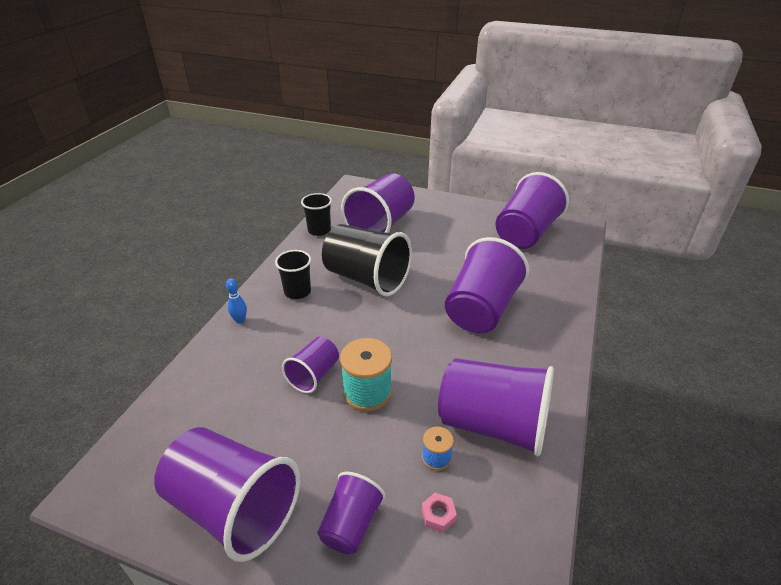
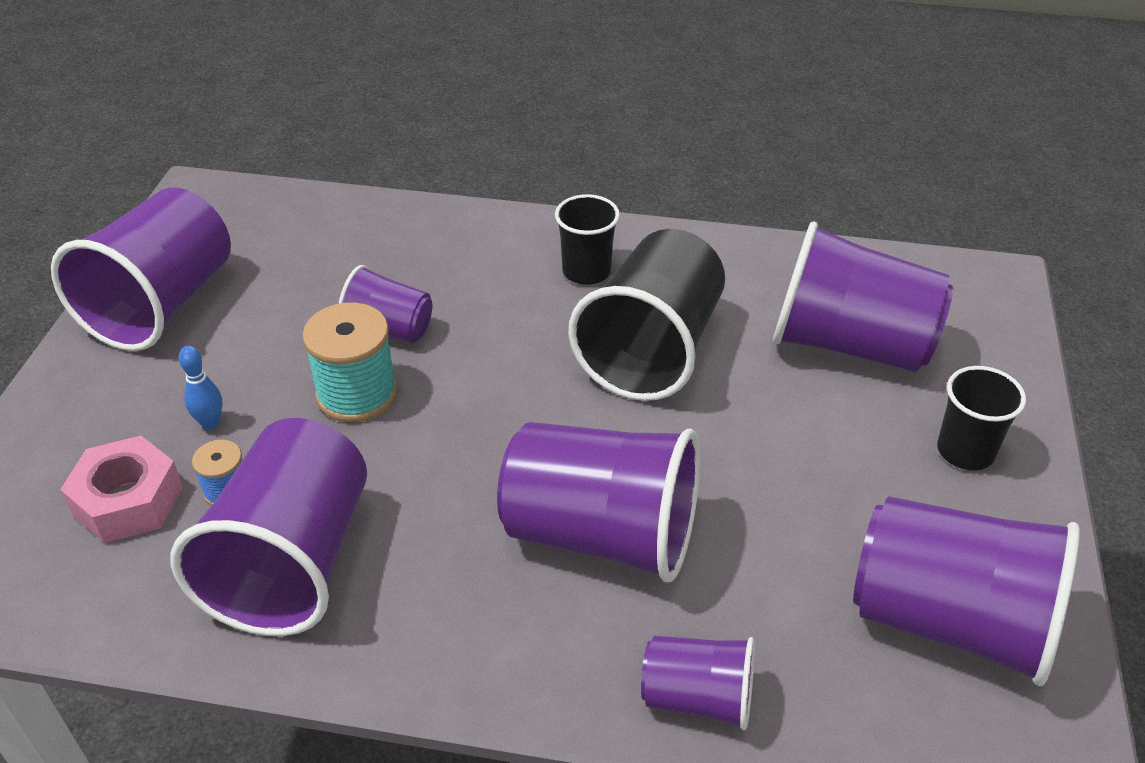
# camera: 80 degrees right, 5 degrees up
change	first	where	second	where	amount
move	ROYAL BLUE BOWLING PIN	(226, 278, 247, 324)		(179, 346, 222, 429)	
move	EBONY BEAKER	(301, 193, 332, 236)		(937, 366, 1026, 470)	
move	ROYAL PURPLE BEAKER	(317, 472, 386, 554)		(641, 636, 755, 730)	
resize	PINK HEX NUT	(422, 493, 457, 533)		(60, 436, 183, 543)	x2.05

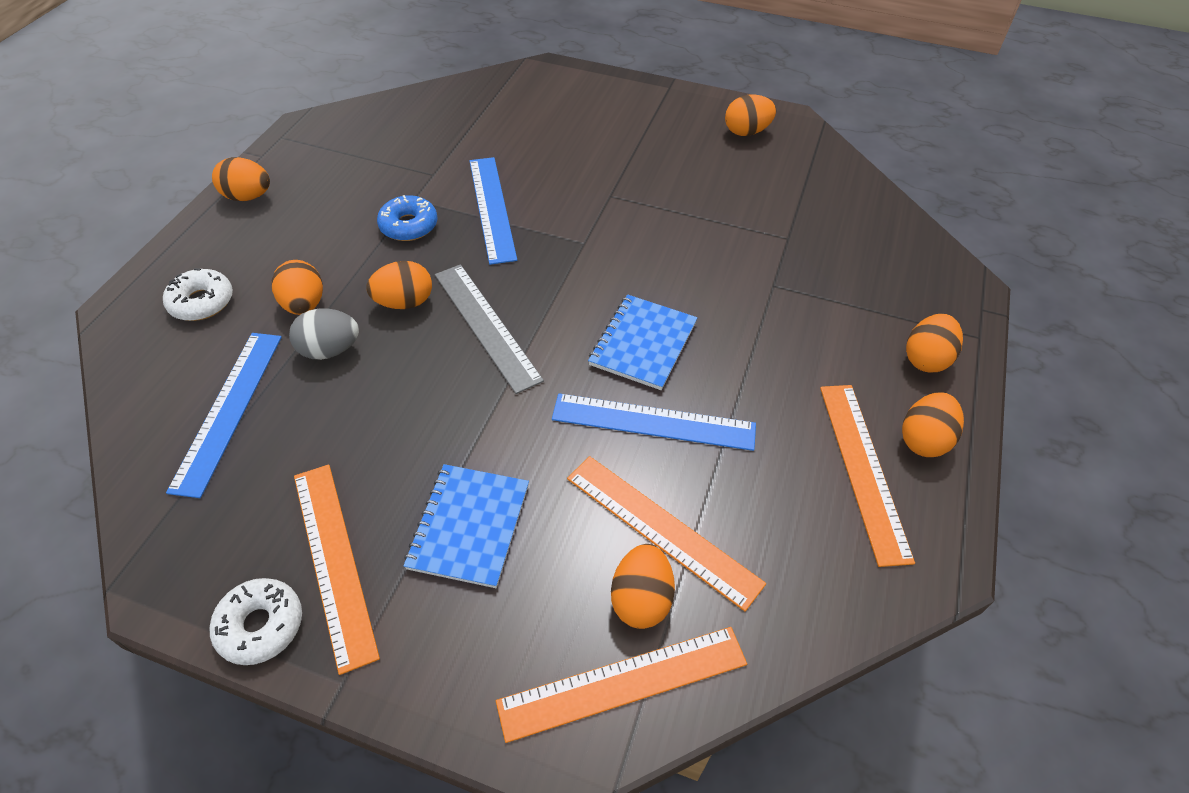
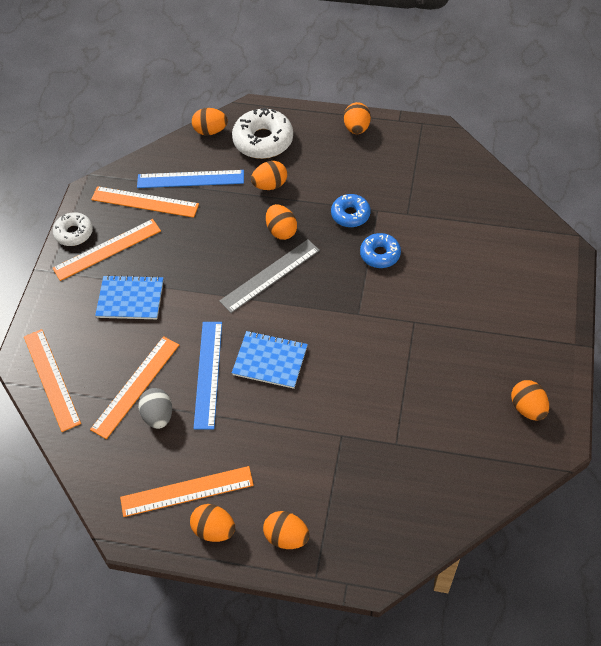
# camera: 85 degrees right, 5 degrees up
change	first	where	second	where	amount
insert			ORANGE RULER	(91, 186, 199, 218)	
move	GRAY EGG	(289, 308, 359, 360)		(138, 388, 172, 429)	
move	ORANGE EGG	(611, 544, 675, 629)		(192, 108, 228, 136)	
replace	ROYAL BLUE RULER	(470, 157, 517, 265)	ROYAL BLUE DONUT	(360, 233, 401, 268)	
resize	WHITE DONUT	(163, 268, 233, 321)		(232, 107, 293, 159)	x1.64

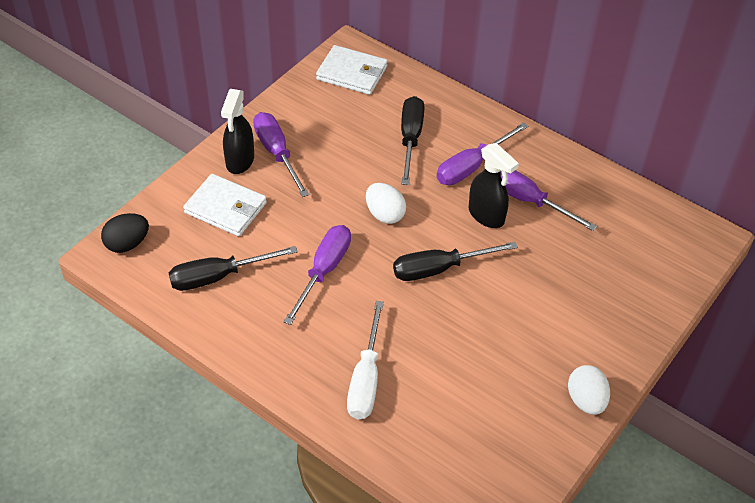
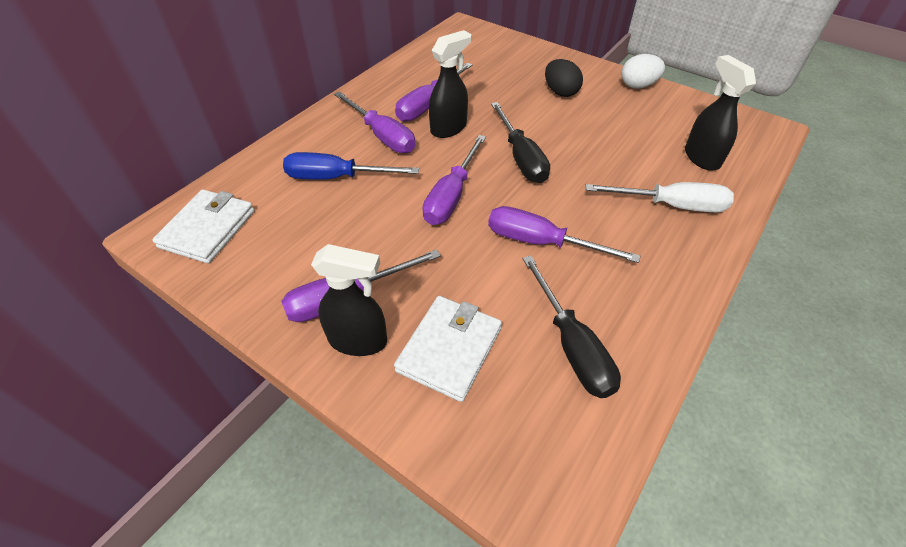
# camera: 90 degrees left, 0 degrees up
change	first	where	second	where	amount
insert			EBONY SPRAY CLEANER	(685, 55, 756, 171)	
move	EBONY EGG	(101, 213, 149, 253)		(545, 59, 583, 97)	
replace	WHITE EGG	(366, 183, 406, 224)	ROYAL PURPLE SCREWDRIVER	(423, 135, 486, 225)	
recolor	EBONY SCREWDRIVER	(401, 96, 424, 185)	ROYAL BLUE SCREWDRIVER	(283, 152, 419, 180)	

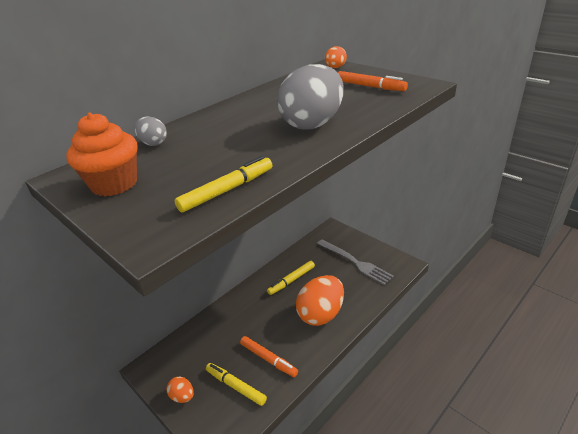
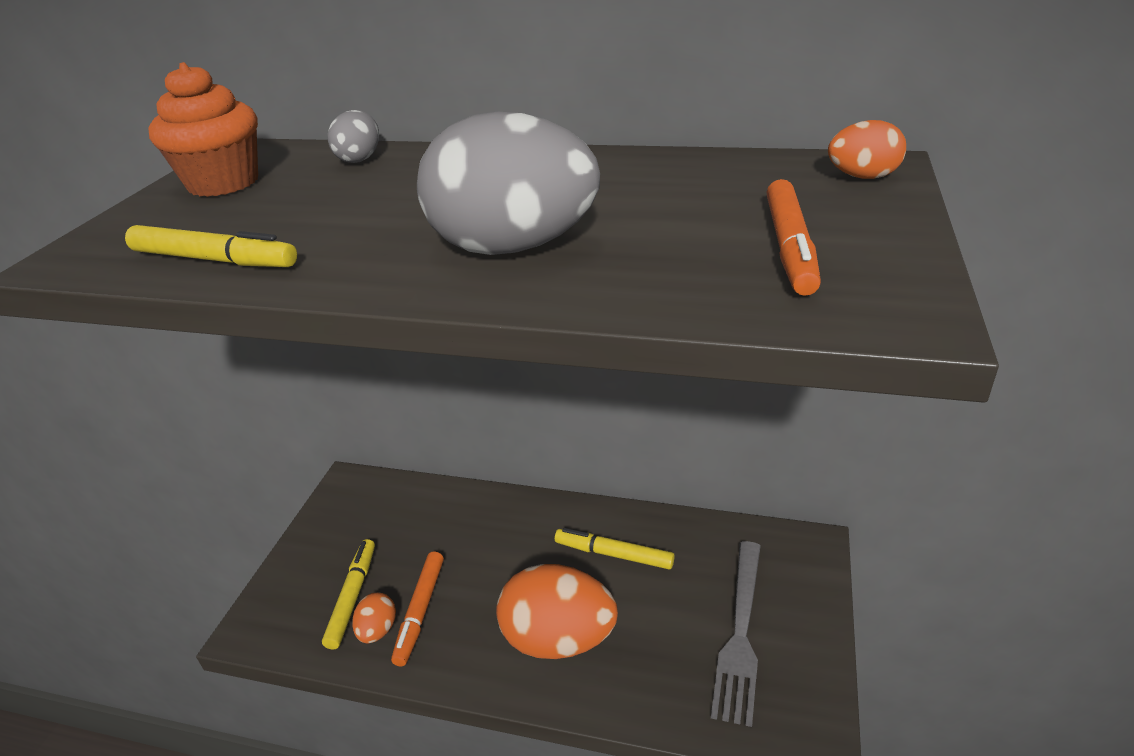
# camera: 60 degrees right, 0 degrees up
change	first	where	second	where	amount
move	ORANGE EGG	(166, 377, 194, 403)		(352, 593, 396, 643)	

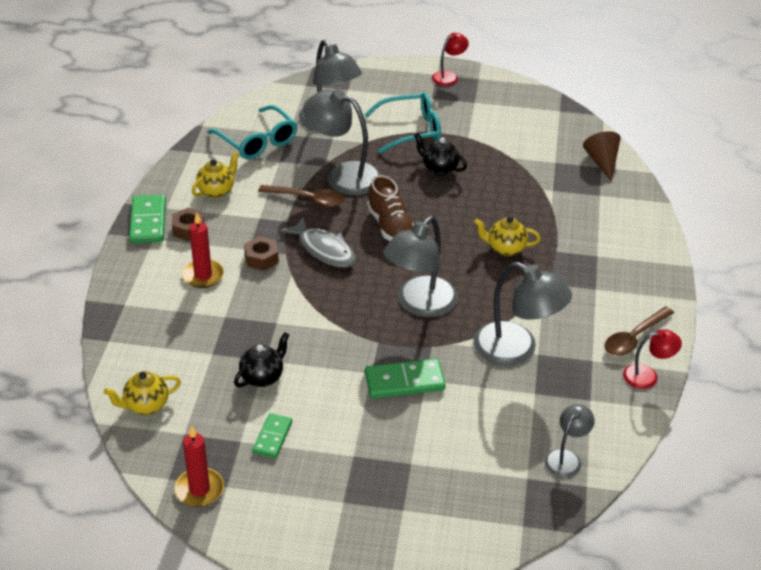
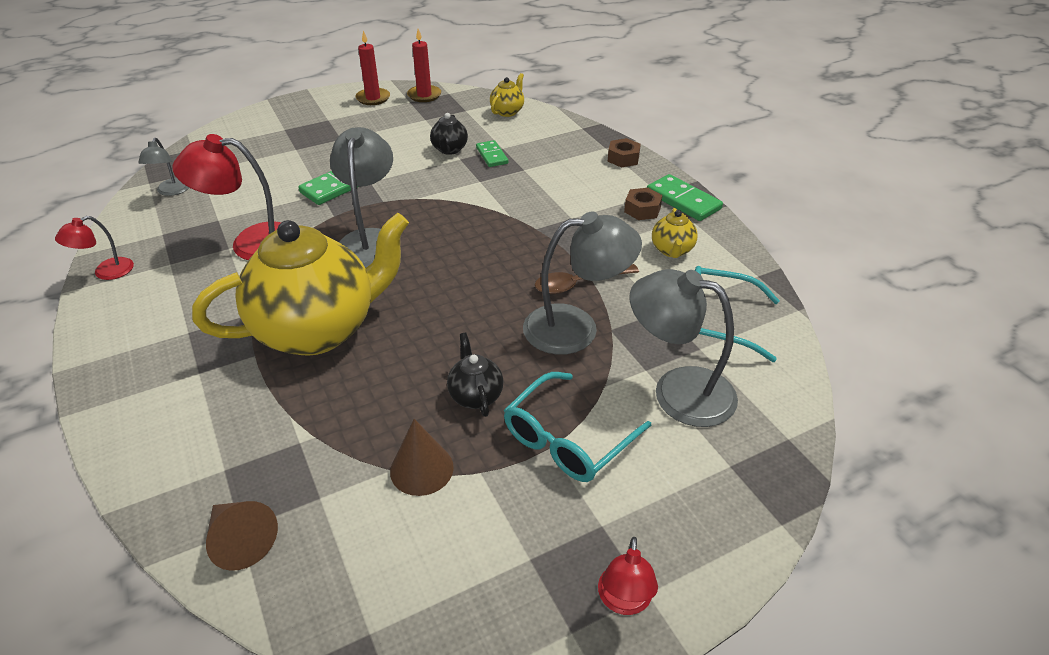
# camera: 145 degrees right, 0 degrees up
change	first	where	second	where	amount
delete	GRAY TOY FISH	(280, 216, 356, 267)			
delete	DARK BROWN LACE-UP SHOE	(367, 175, 414, 241)			
delete	DARK BROWN TEASPOON	(605, 306, 674, 356)			
insert			DARK BROWN CONE SHAPE	(390, 419, 454, 496)	
move	SCARLET CANDLE	(182, 213, 224, 288)		(355, 31, 390, 105)	
move	DARK BROWN HEX NUT	(244, 236, 279, 271)		(607, 138, 641, 168)	
move	GREEN DOMINO PIECE	(252, 413, 292, 458)		(476, 140, 508, 167)	
recolor	GRAY LAMP	(473, 262, 572, 366)	SCARLET LAMP	(172, 134, 281, 260)	
rotate	EBONY TEA POT	(414, 133, 467, 176)		(447, 332, 503, 417)	105 degrees counterclockwise
resize	BRIGHT YELLOW TEA POT	(474, 216, 541, 256)		(192, 213, 409, 356)	x2.47

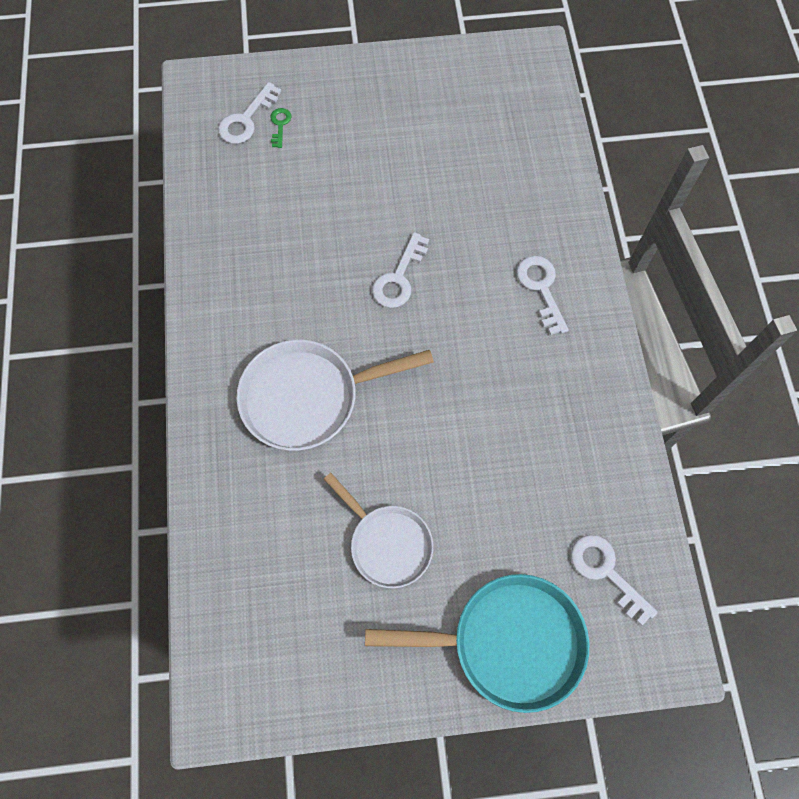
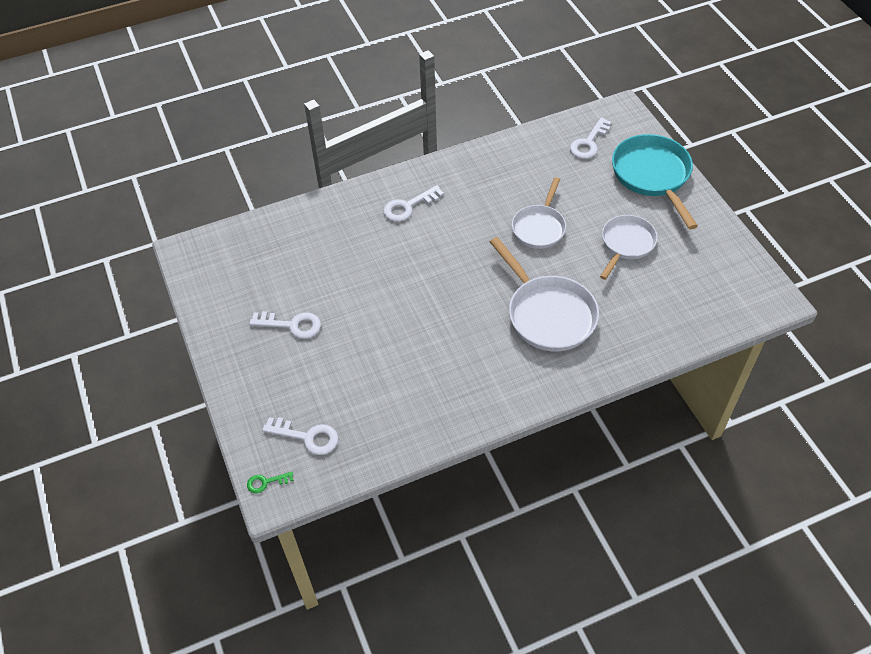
# camera: 105 degrees left, 15 degrees down
change	first	where	second	where	amount
insert			WHITE PAN	(512, 177, 566, 249)	
move	GREEN DOOR KEY	(270, 108, 291, 148)		(247, 472, 294, 493)	
move	WHITE DOOR KEY	(372, 232, 429, 308)		(249, 311, 321, 339)	

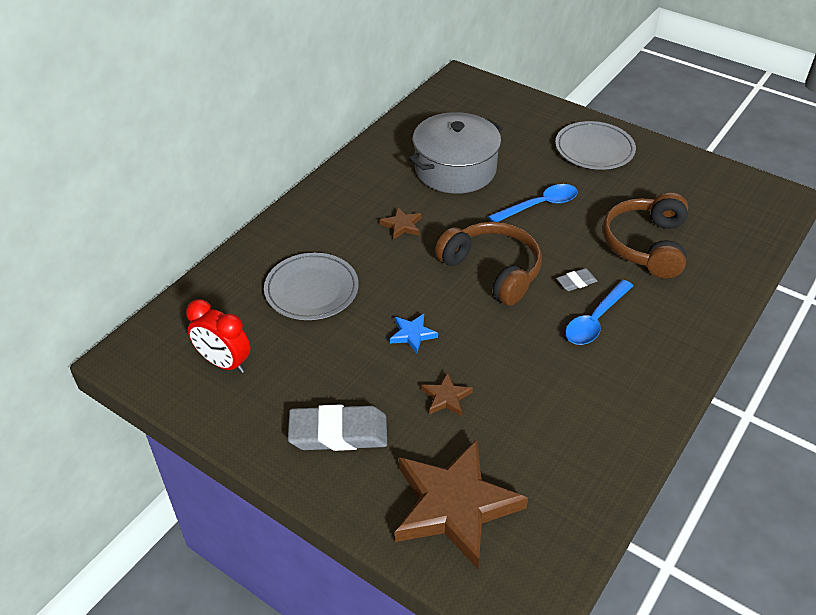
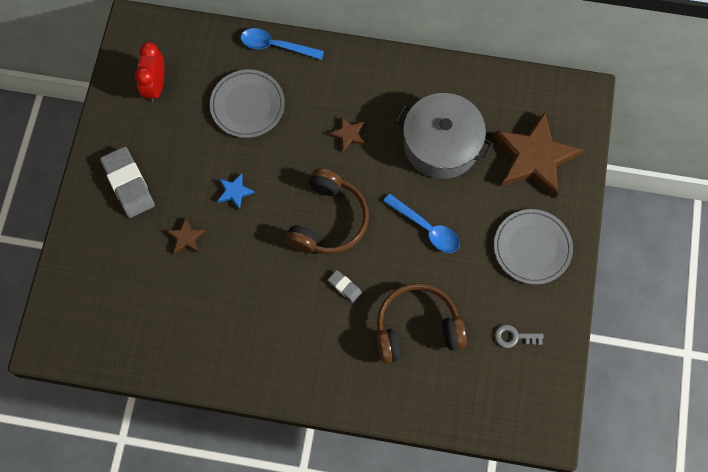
# camera: 65 degrees right, 25 degrees up
change	first	where	second	where	amount
insert			GRAY DOOR KEY	(495, 325, 544, 348)	
move	DARK BROWN FIVE-POINTED STAR	(395, 439, 528, 569)		(494, 112, 584, 199)	
move	ROYAL BLUE TEASPOON	(565, 280, 633, 345)		(241, 28, 324, 60)	

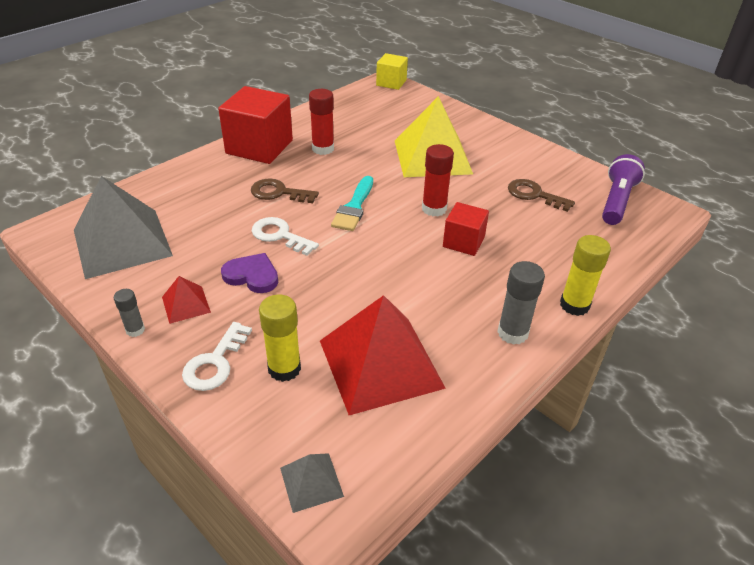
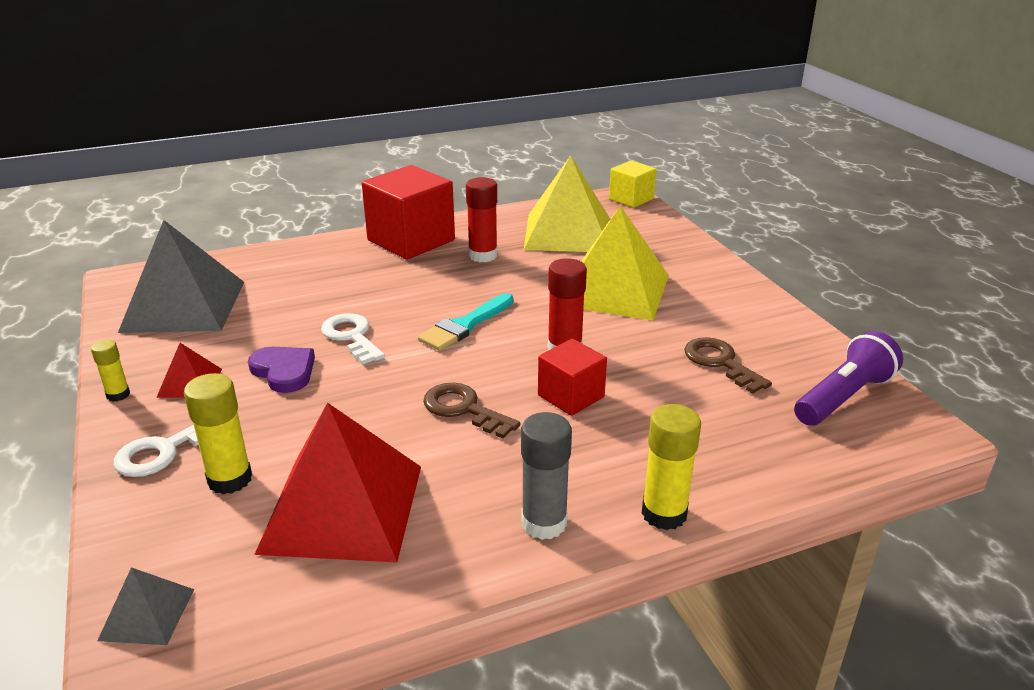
# camera: 25 degrees right, 10 degrees down
change	first	where	second	where	amount
insert			BRIGHT YELLOW PYRAMID	(524, 155, 609, 252)	
move	DARK BROWN DOOR KEY	(251, 179, 319, 203)		(423, 383, 521, 438)	
recolor	GRAY GLUE	(114, 289, 145, 337)	BRIGHT YELLOW GLUE	(91, 339, 130, 401)	

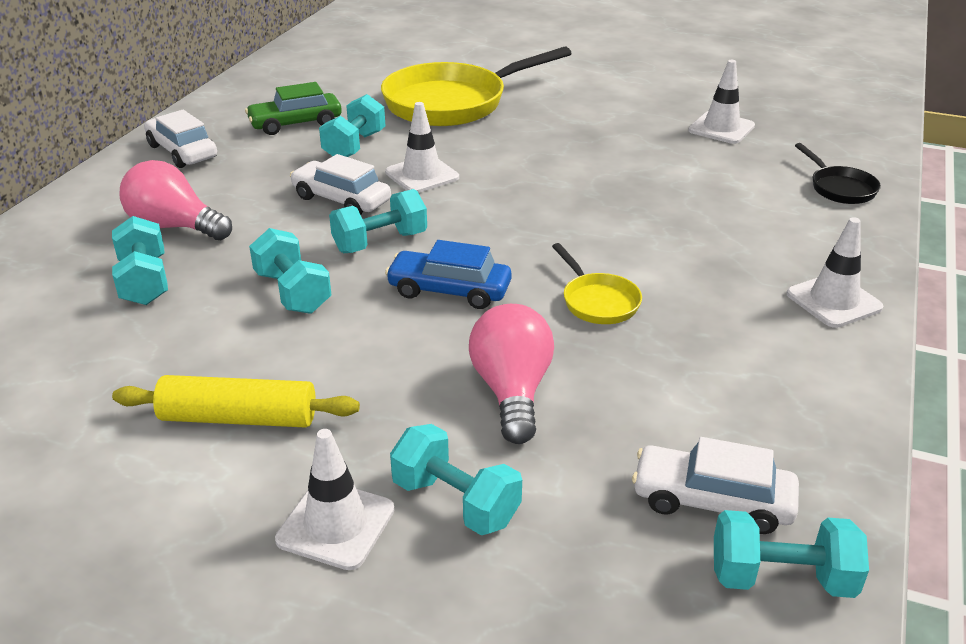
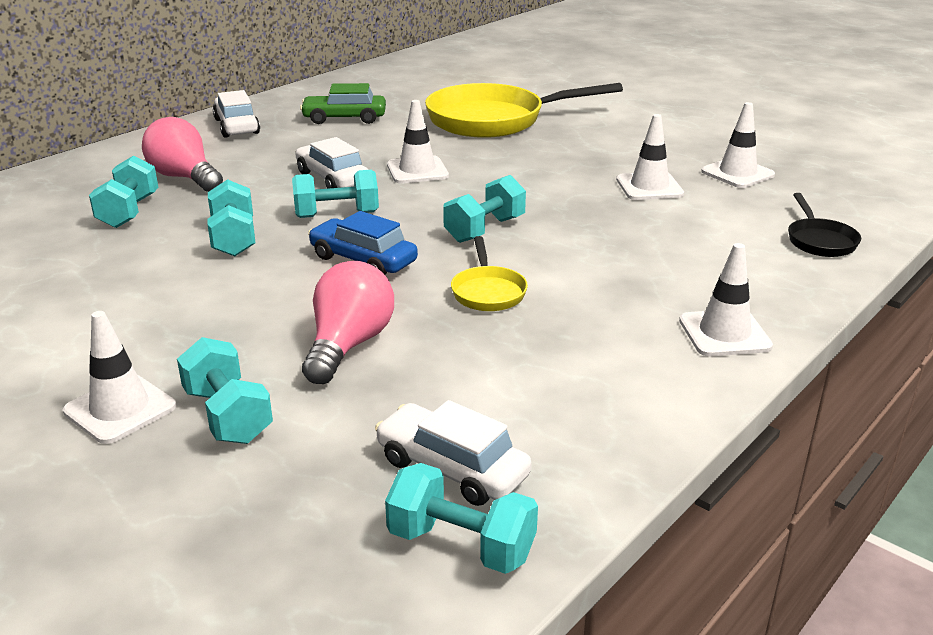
# camera: 20 degrees right, 5 degrees down
change	first	where	second	where	amount
delete	BRIGHT YELLOW DOUGH ROLLER	(112, 375, 360, 428)			
insert			WHITE SAFETY CONE	(616, 114, 684, 200)	
move	AQUA FREE WEIGHT	(319, 94, 385, 157)		(443, 175, 526, 243)	

